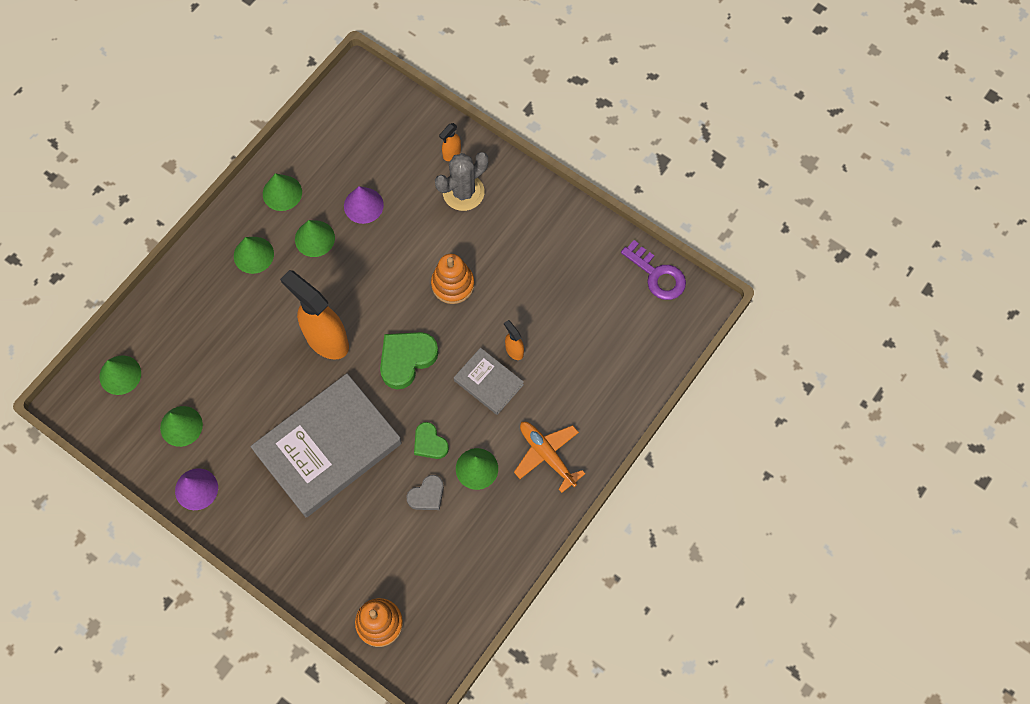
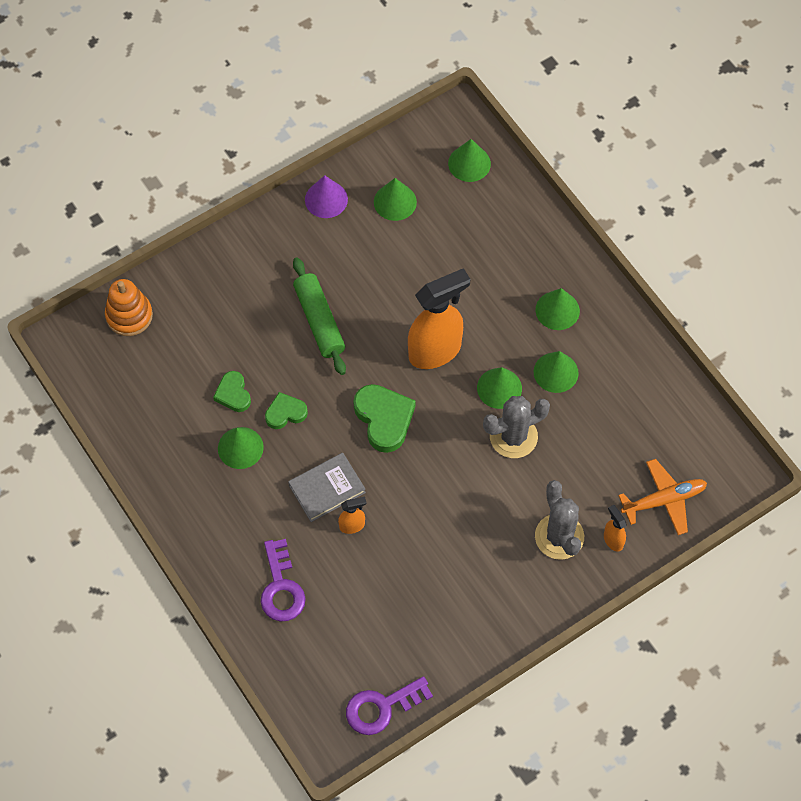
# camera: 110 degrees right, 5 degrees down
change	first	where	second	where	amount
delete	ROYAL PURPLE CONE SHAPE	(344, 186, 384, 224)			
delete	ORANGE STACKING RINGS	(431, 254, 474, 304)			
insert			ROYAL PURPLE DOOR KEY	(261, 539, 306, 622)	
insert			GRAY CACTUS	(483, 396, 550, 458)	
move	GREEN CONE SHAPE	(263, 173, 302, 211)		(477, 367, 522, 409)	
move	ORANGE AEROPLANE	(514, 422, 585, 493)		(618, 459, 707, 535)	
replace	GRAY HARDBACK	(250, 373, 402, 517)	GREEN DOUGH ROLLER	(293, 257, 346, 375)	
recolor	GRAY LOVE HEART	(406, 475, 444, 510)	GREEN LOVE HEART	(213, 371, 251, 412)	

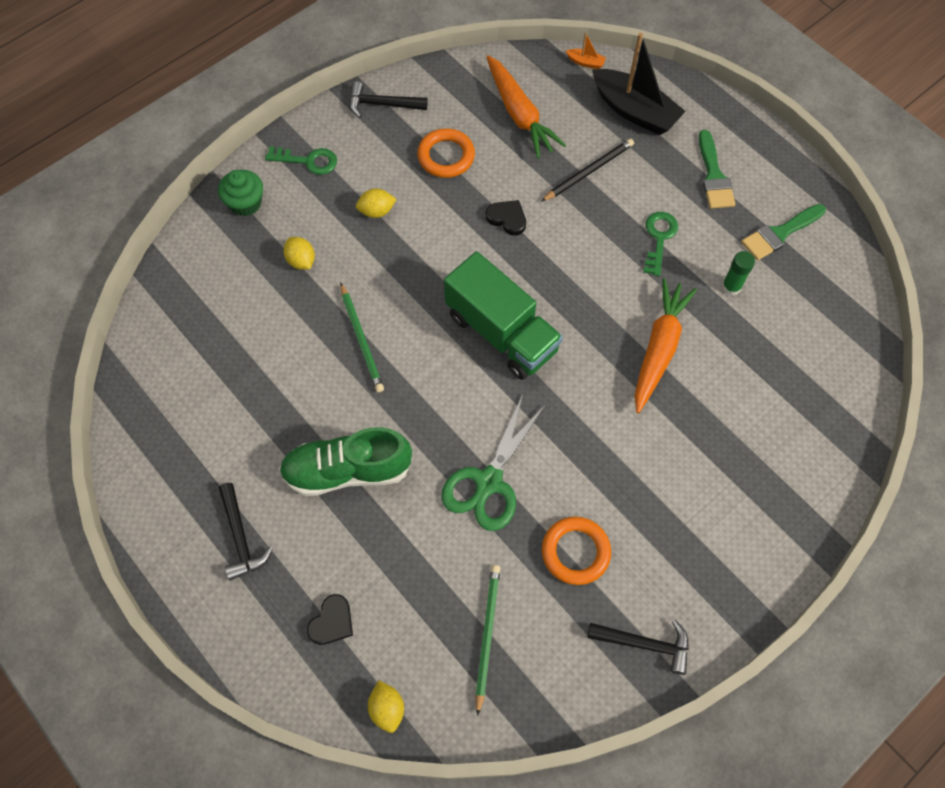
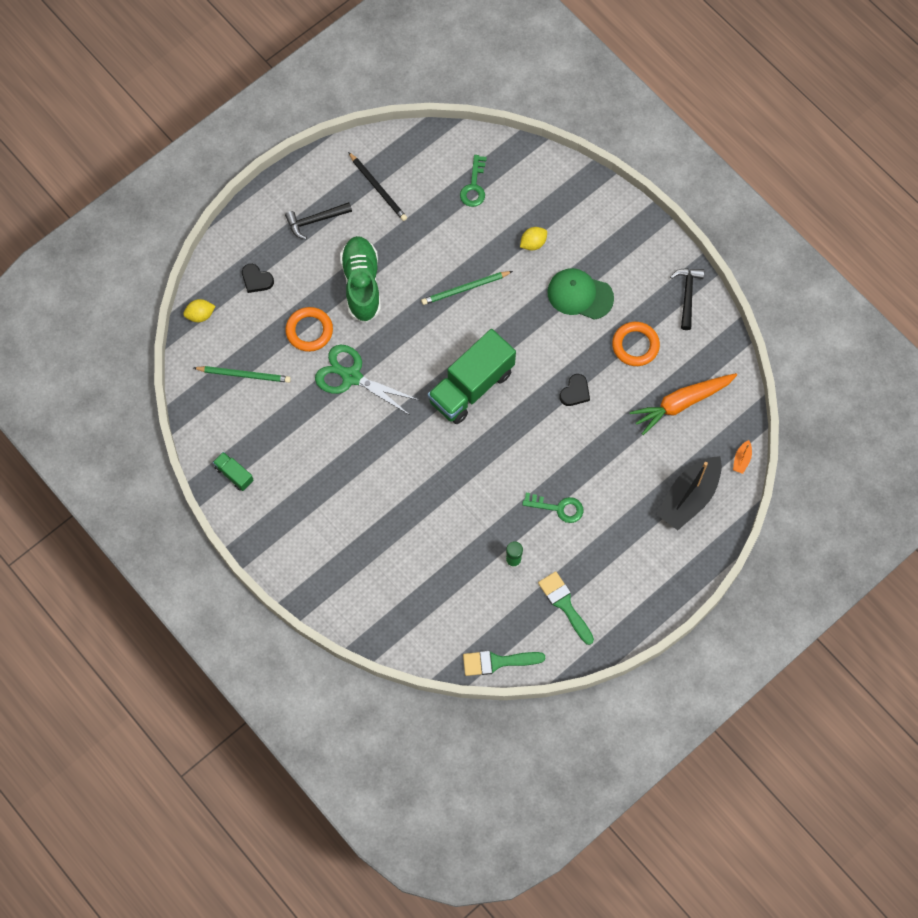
# camera: 90 degrees right, 5 degrees up
change	first	where	second	where	amount
delete	GREEN CUPCAKE	(218, 170, 263, 216)			
delete	ORANGE TOY CARROT	(635, 278, 697, 413)			
move	GREEN DOOR KEY	(265, 146, 337, 175)		(460, 155, 487, 207)	
move	EBONY WOODEN PENCIL	(541, 139, 634, 202)		(348, 152, 407, 221)	
move	ORANGE HOOP	(542, 517, 611, 585)		(285, 307, 333, 352)	
move	GREEN BRUSH	(699, 130, 735, 209)		(463, 651, 545, 676)	
replace	BRIGHT YELLOW CITRUS FRUIT	(356, 189, 397, 218)	GREEN CAP	(547, 268, 614, 320)	
replace	EBONY CARPENTER'S HAMMER	(587, 620, 689, 675)	GREEN TOY TRUCK	(213, 452, 254, 491)	

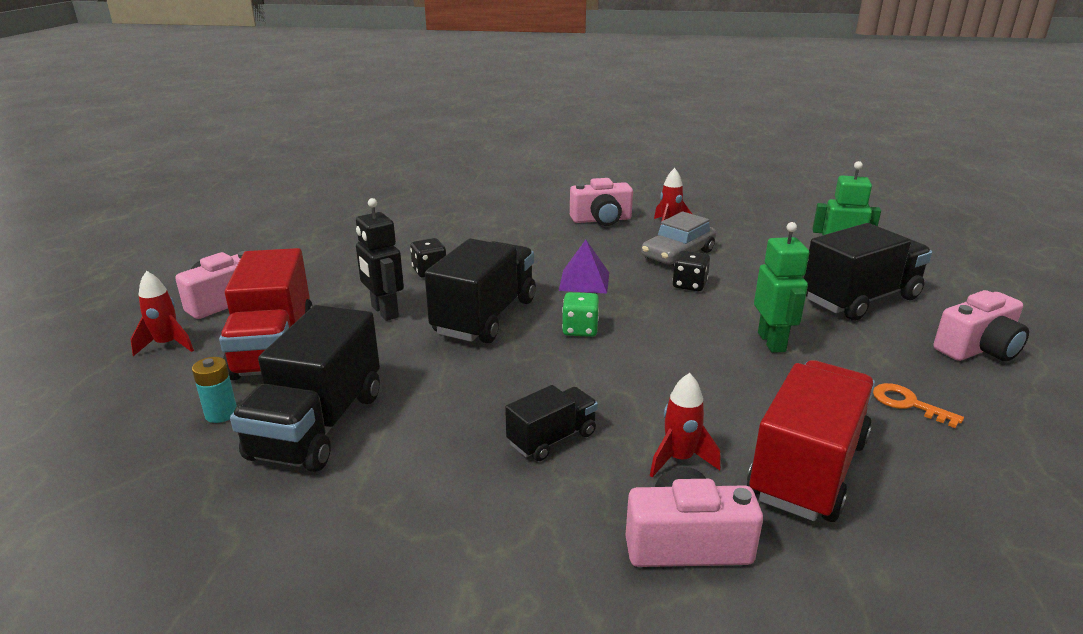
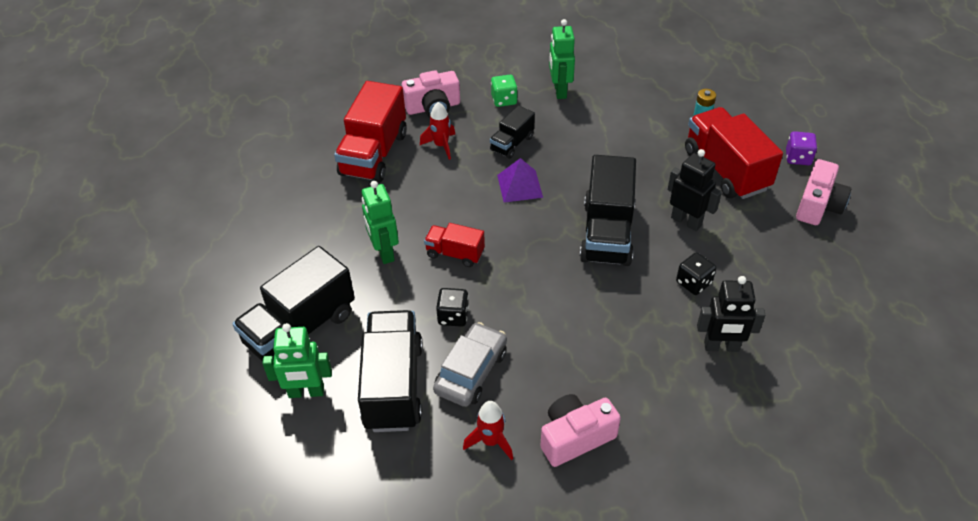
# camera: 165 degrees right, 20 degrees up
change	first	where	second	where	amount
delete	ORANGE DOOR KEY	(873, 383, 964, 428)			
delete	PINK COMPACT CAMERA	(933, 290, 1029, 361)			
insert			SCARLET TOY TRUCK	(424, 223, 485, 267)	
insert			GREEN ROBOT	(549, 19, 575, 99)	
insert			EBONY ROBOT	(697, 276, 765, 352)	
move	EBONY TOY TRUCK	(230, 305, 380, 472)		(358, 310, 423, 432)	
move	ROYAL PURPLE PYRAMID	(559, 240, 609, 294)		(497, 158, 543, 203)	
move	GREEN DICE	(562, 292, 599, 337)		(491, 75, 518, 107)	
replace	SCARLET TOY ROCKET	(131, 271, 194, 356)	ROYAL PURPLE DICE	(786, 131, 817, 165)	

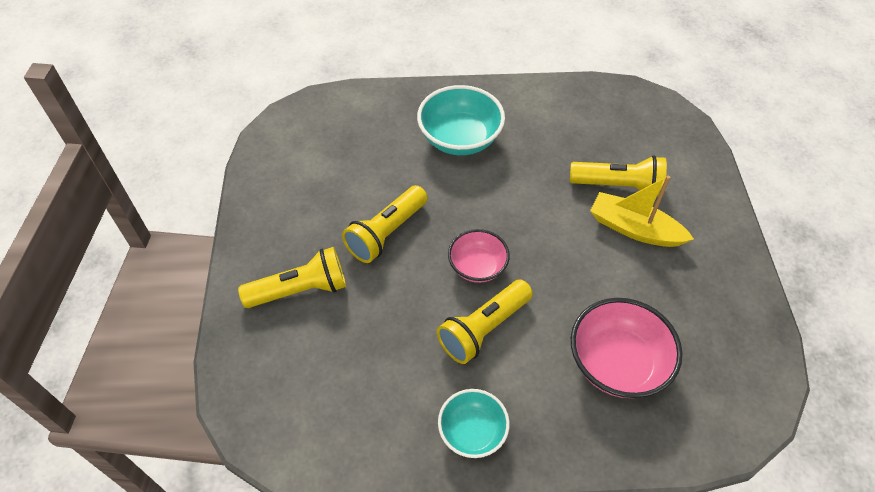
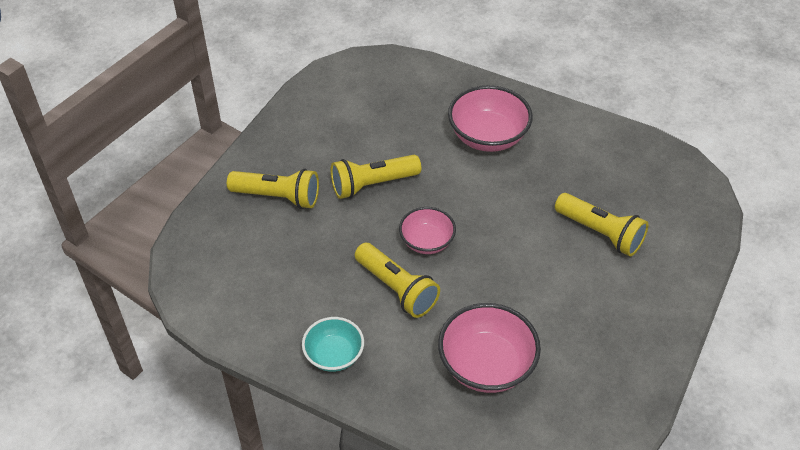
# camera: 30 degrees right, 5 degrees down
change	first	where	second	where	amount
delete	BRIGHT YELLOW SAILBOAT	(590, 175, 694, 247)			
recolor	AQUA DEEP DISH	(417, 85, 505, 155)	PINK DEEP DISH	(448, 85, 533, 152)	
rotate	BRIGHT YELLOW TORCH	(437, 280, 533, 364)		(355, 243, 440, 318)	120 degrees counterclockwise

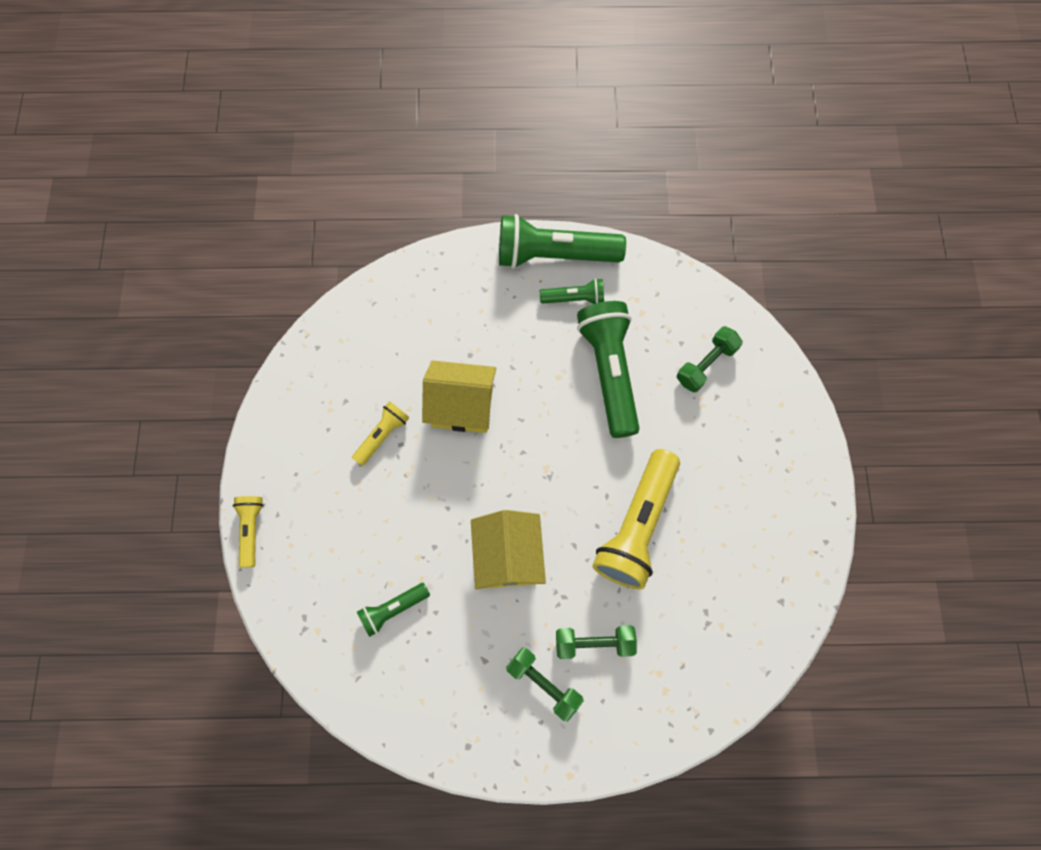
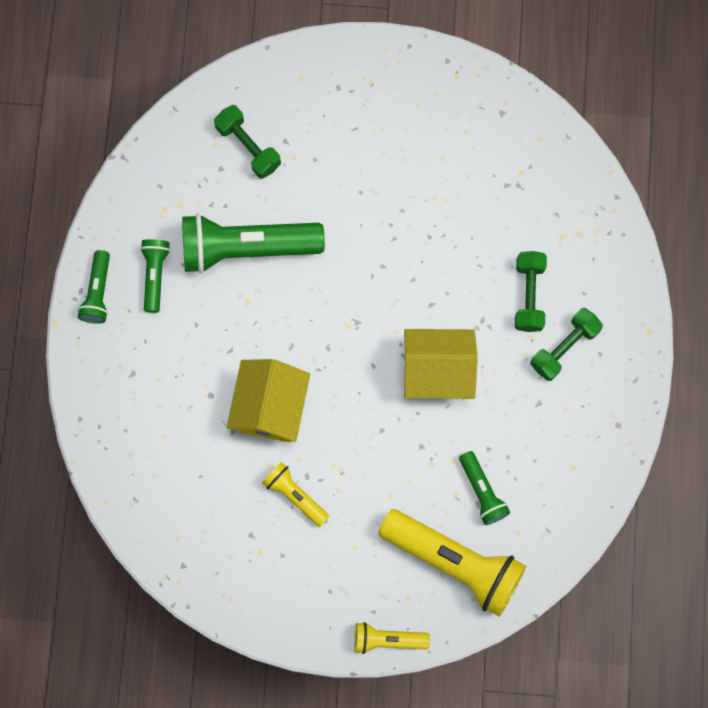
# camera: 85 degrees left, 5 degrees up
change	first	where	second	where	amount
move	BRIGHT YELLOW TORCH	(592, 449, 680, 590)		(378, 509, 526, 617)	
resize	GREEN TORCH	(499, 214, 626, 269)		(78, 250, 110, 324)	x0.51

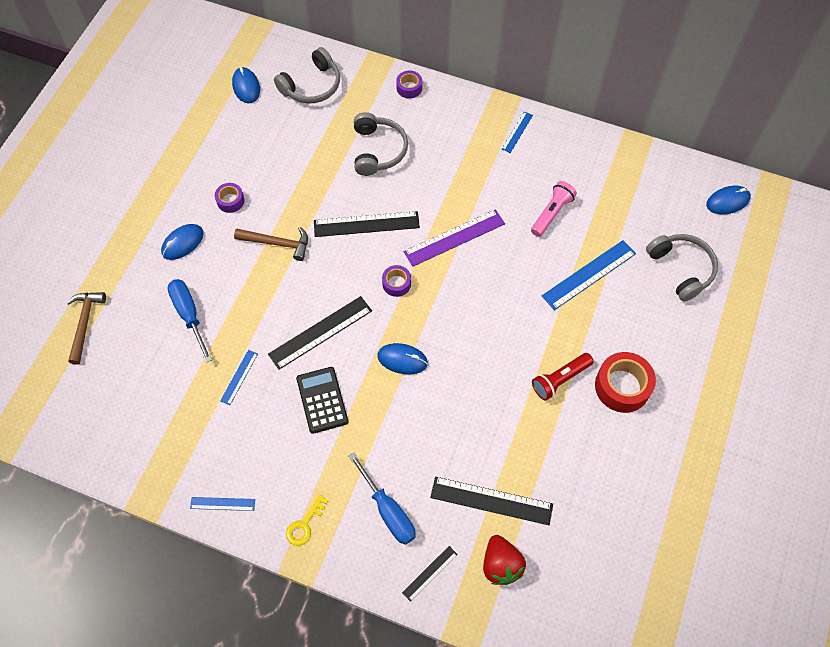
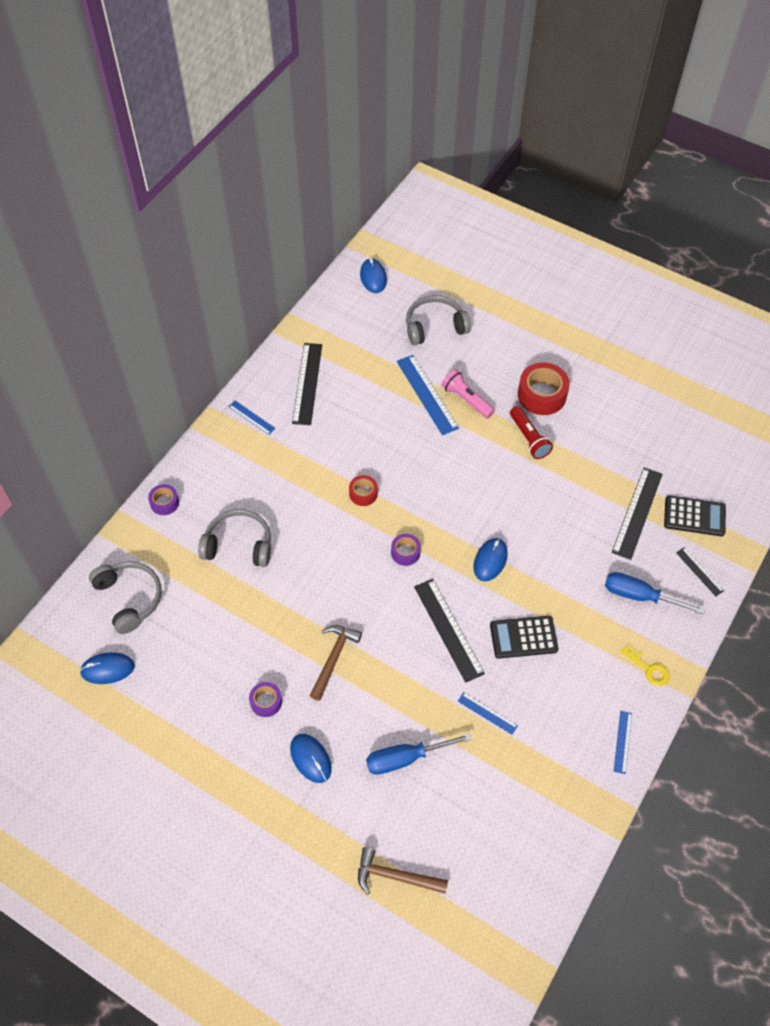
# camera: 80 degrees left, 5 degrees down
change	first	where	second	where	amount
move	EBONY RULER	(314, 211, 420, 237)		(292, 343, 322, 425)	
move	PINK TORCH	(531, 181, 577, 237)		(441, 369, 495, 419)	
replace	ROYAL PURPLE RULER	(403, 209, 505, 267)	SCARLET ROLL OF TAPE	(349, 475, 378, 506)	
replace	SCARLET TOY STRAWBERRY	(483, 535, 526, 585)	EBONY CALCULATOR	(664, 495, 726, 536)	
rotate	ROYAL BLUE SCREWDRIVER	(348, 453, 416, 545)		(605, 572, 705, 614)	135 degrees counterclockwise

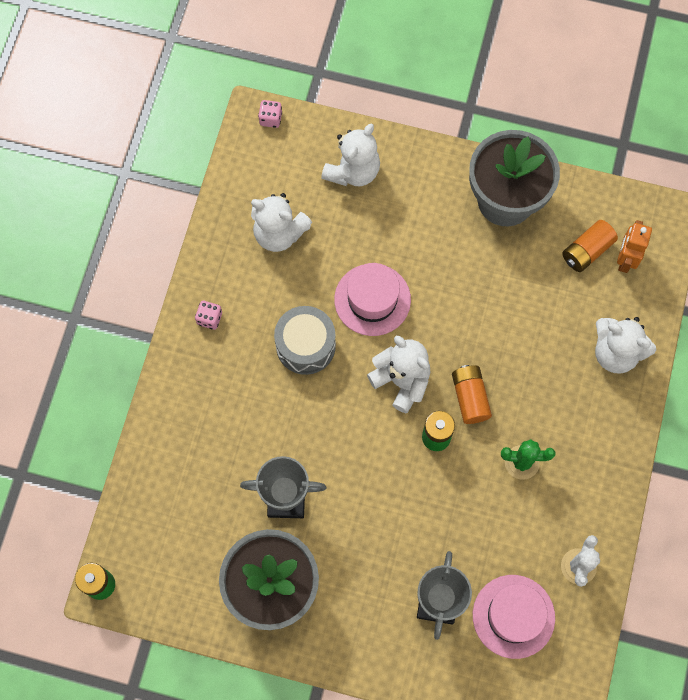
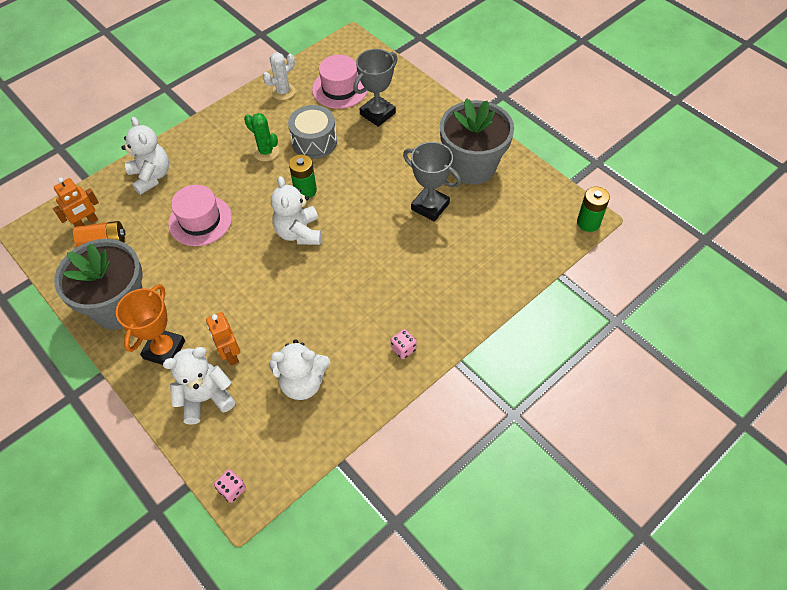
# camera: 145 degrees left, 15 degrees down
change	first	where	second	where	amount
delete	ORANGE POWER CELL	(452, 365, 492, 424)			
insert			ORANGE AWARD CUP	(116, 284, 185, 365)	
insert			ORANGE ROBOT	(206, 312, 240, 365)	
move	GRAY SNARE DRUM	(274, 306, 336, 375)		(288, 105, 337, 159)	
move	PINK HAT	(334, 263, 411, 336)		(168, 185, 232, 246)	
rotate	WHITE STUFFED BEAR	(251, 193, 312, 252)		(269, 340, 330, 400)	120 degrees clockwise

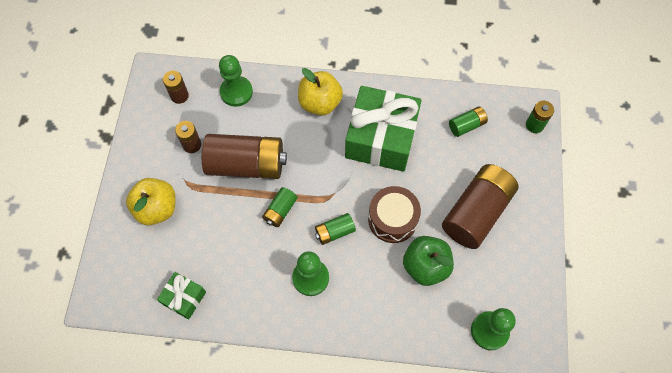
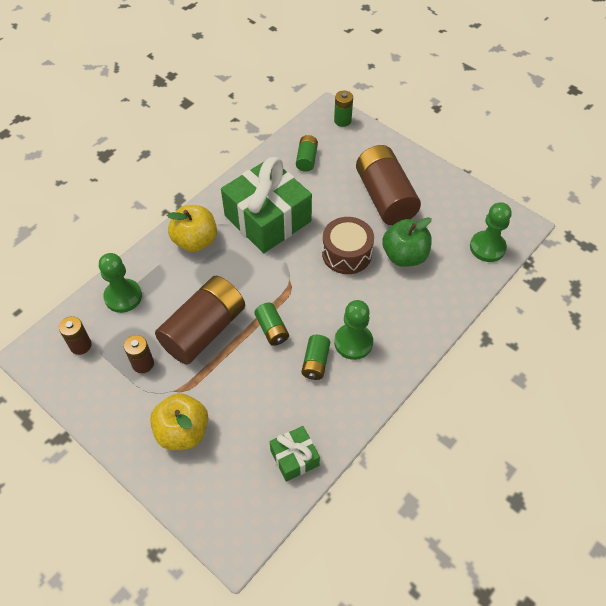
# camera: 55 degrees left, 10 degrees down
change	first	where	second	where	amount
move	GREEN POWER CELL	(315, 213, 356, 245)		(302, 335, 330, 380)	

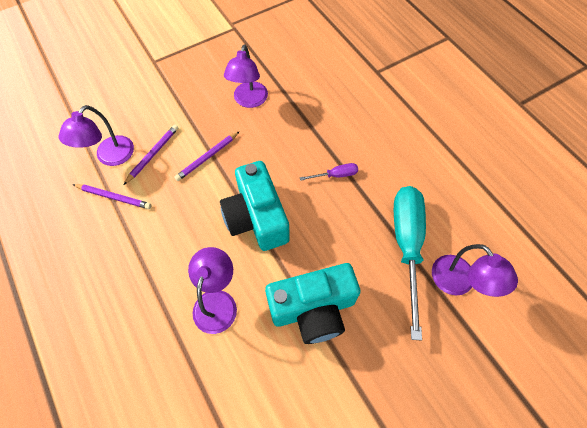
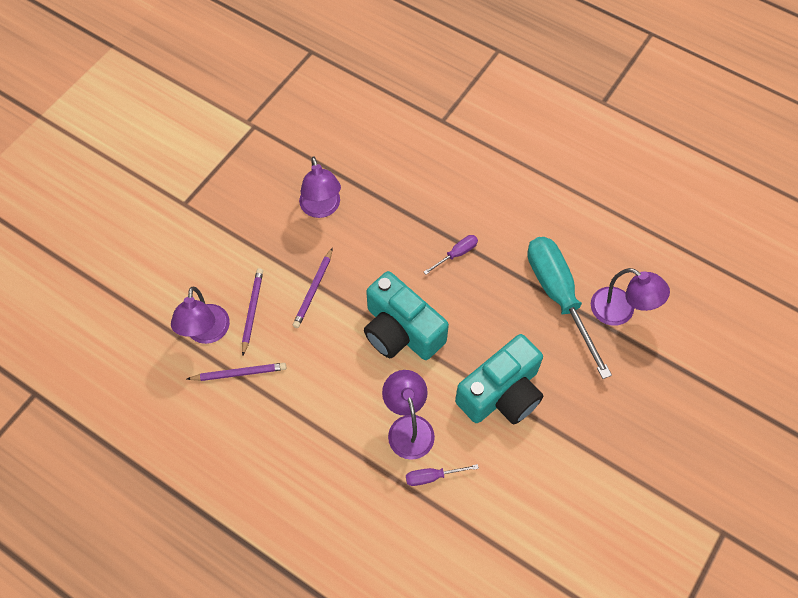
# camera: 25 degrees left, 0 degrees up
change	first	where	second	where	amount
insert			ROYAL PURPLE SCREWDRIVER	(406, 464, 479, 486)	

